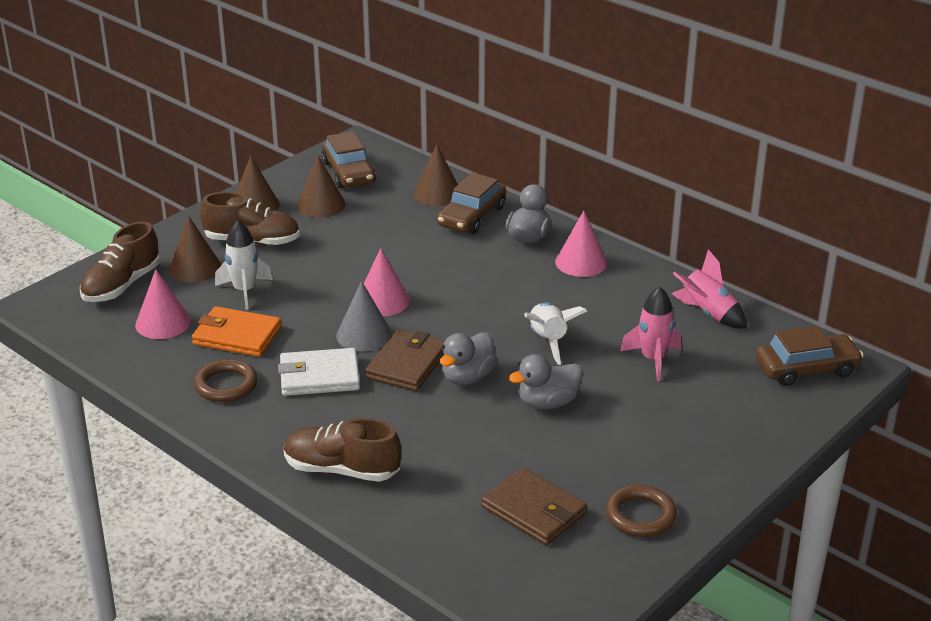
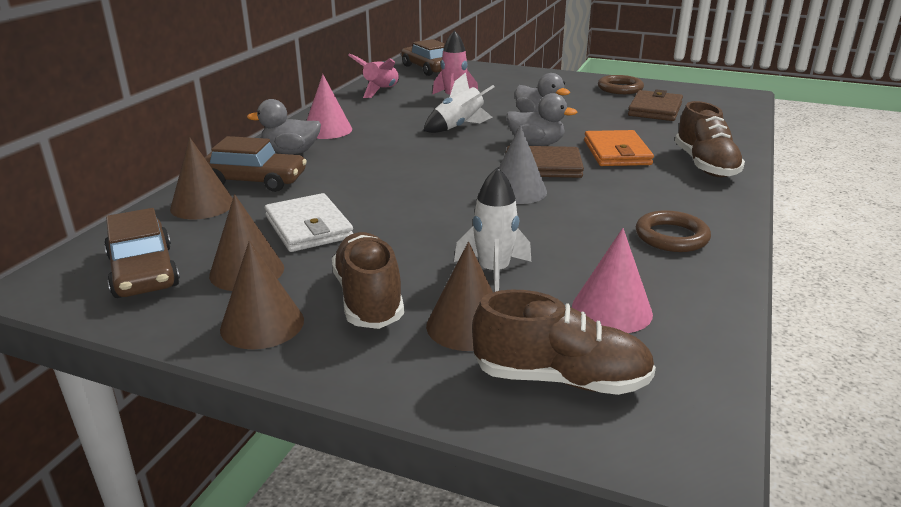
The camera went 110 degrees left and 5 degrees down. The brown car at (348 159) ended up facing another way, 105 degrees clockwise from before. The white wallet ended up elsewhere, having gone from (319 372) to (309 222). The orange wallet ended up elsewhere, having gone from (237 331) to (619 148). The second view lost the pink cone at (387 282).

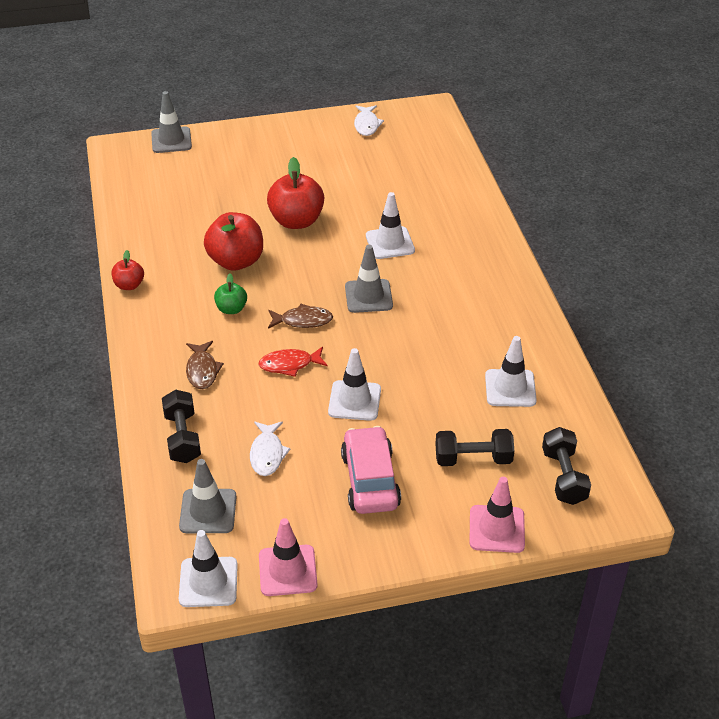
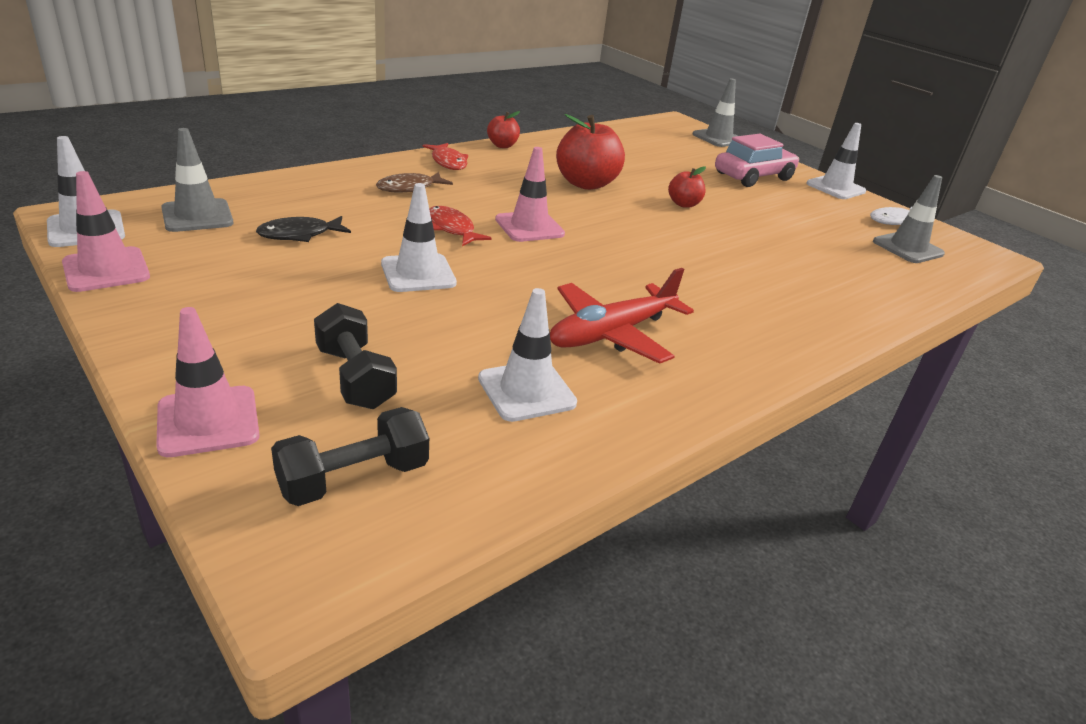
The camera went 60 degrees right and 10 degrees down. What was the white fish at (270 449) turned into the black fish at (303 229). The second view gained the red fish at (445 156). Where the brown fish stood at (300 316), the pink traffic cone came to stand at (530 194). The second view gained the red plane at (622 316). The size of the red apple at (295 193) changed by a factor of 0.53. The pink car ended up elsewhere, having gone from (371 470) to (757 160). The white traffic cone ended up elsewhere, having gone from (390 225) to (836 161). The grey traffic cone ended up elsewhere, having gone from (369 279) to (909 219). The second view lost the black dumbbell at (181 426). The second view lost the green apple at (230 294).

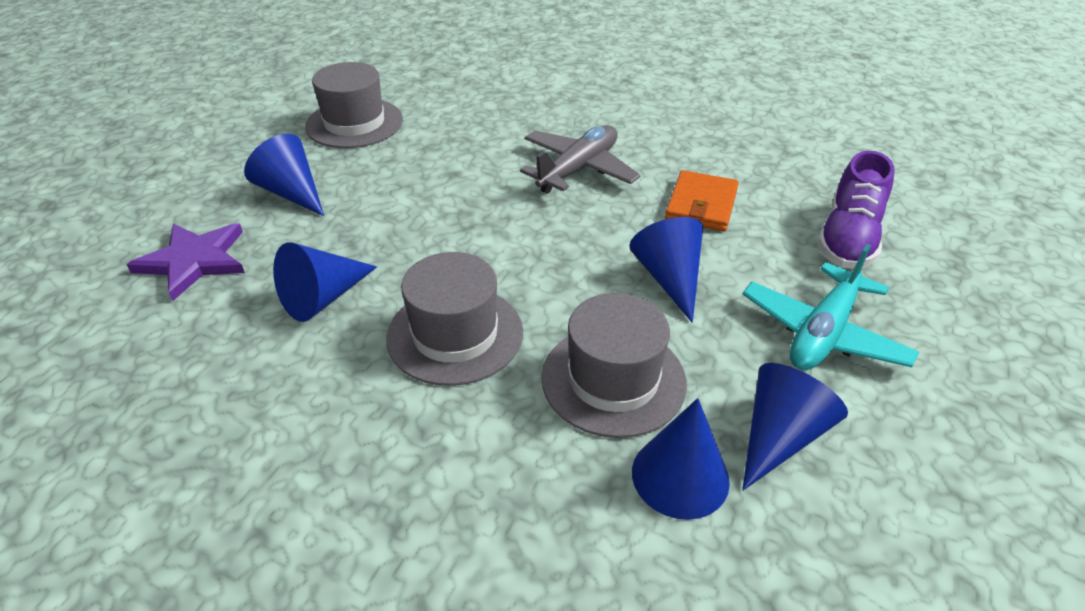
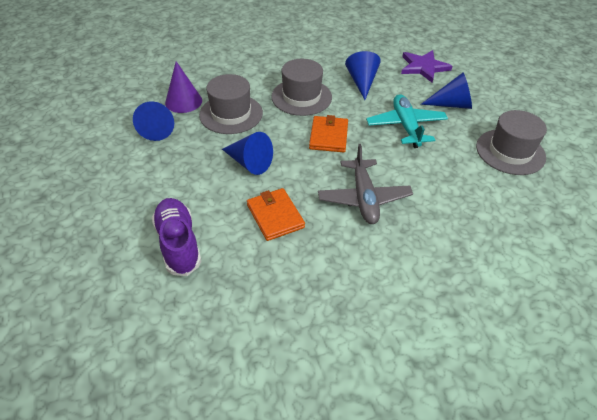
The camera went 135 degrees right and 5 degrees up. What was the blue cone at (681 459) turned into the purple cone at (183 87). The second view gained the orange wallet at (328 133). The turquoise plane ended up elsewhere, having gone from (831 307) to (407 121).

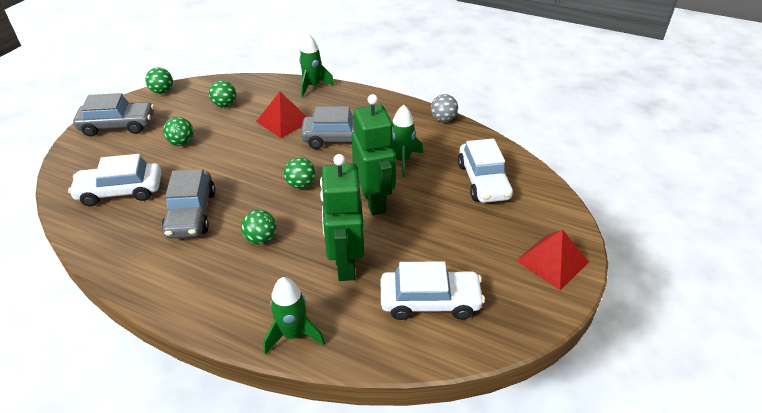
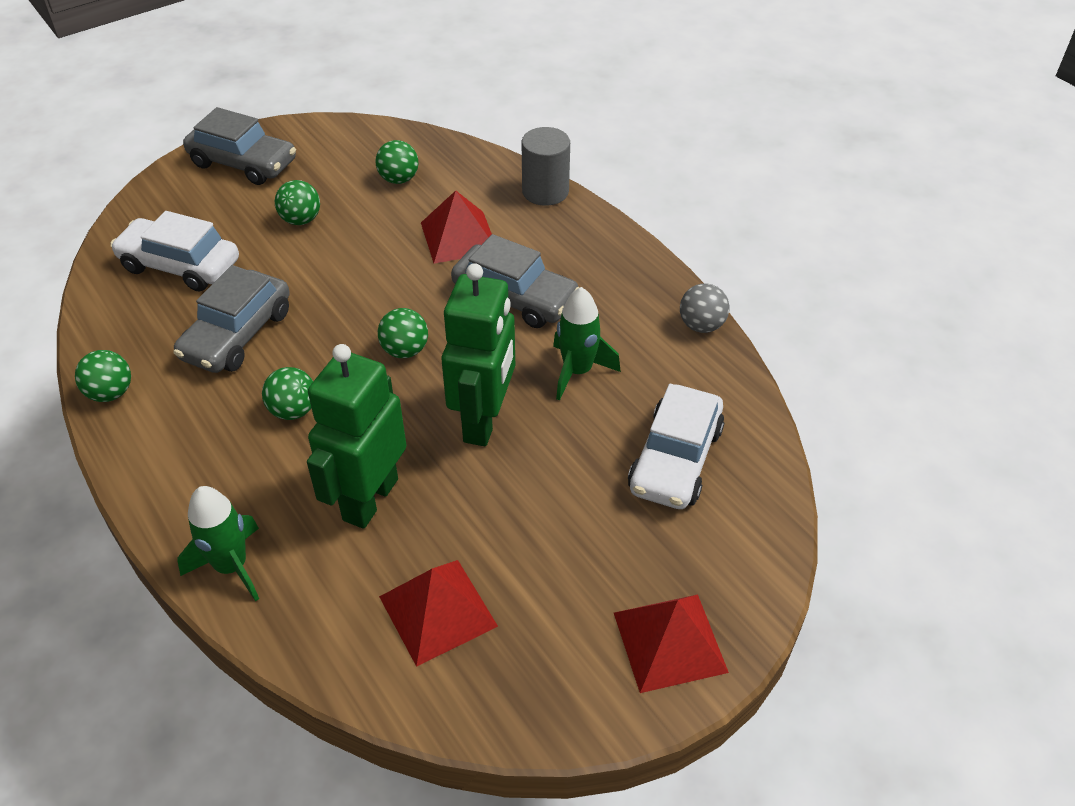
The camera went 30 degrees right and 5 degrees up. The green ball ended up elsewhere, having gone from (159 81) to (103 376). Where the white car stood at (433 290), the red pyramid came to stand at (438 613). Where the green rocket stood at (316 65), the grey cylinder came to stand at (545 166).

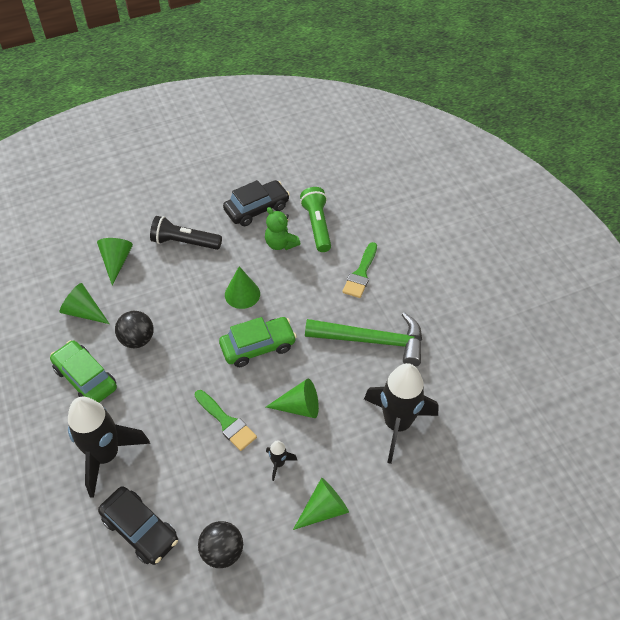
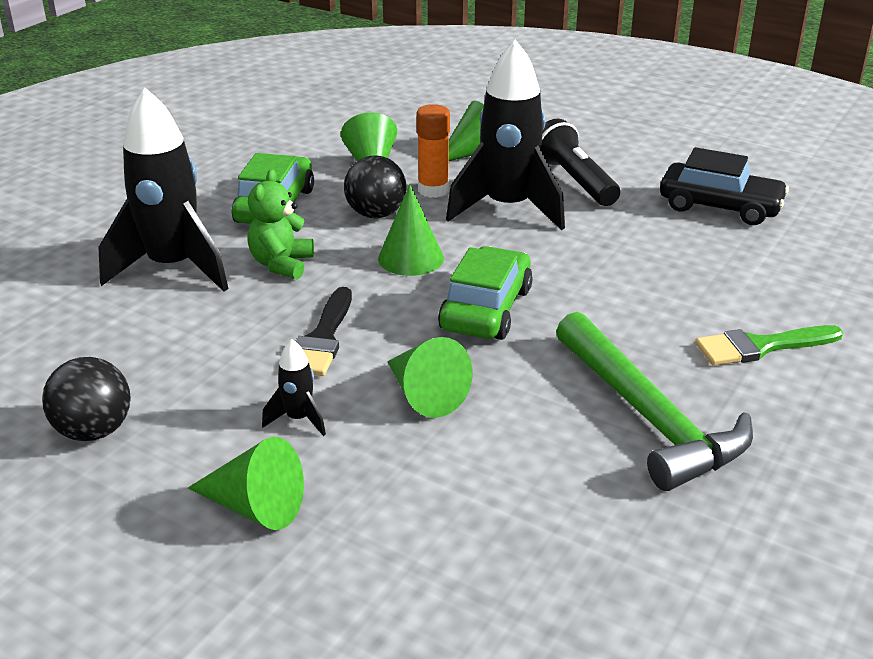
The camera went 55 degrees right and 20 degrees down. The green teddy bear ended up elsewhere, having gone from (282 228) to (280 224). What was the green brush at (226 420) turned into the black brush at (323 331). The green cone ended up elsewhere, having gone from (242 287) to (411 230). The second view gained the orange glue stick at (433 151). The green car at (258 342) ended up facing another way, 105 degrees counterclockwise from before. The black rocket ended up elsewhere, having gone from (401 413) to (505 135). The second view lost the black car at (138 525). The second view lost the green flashlight at (315 219).

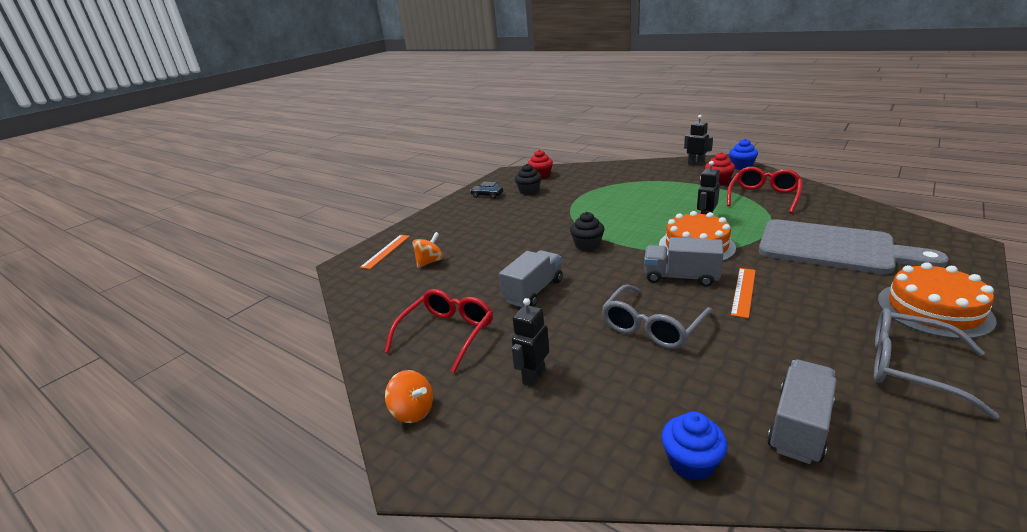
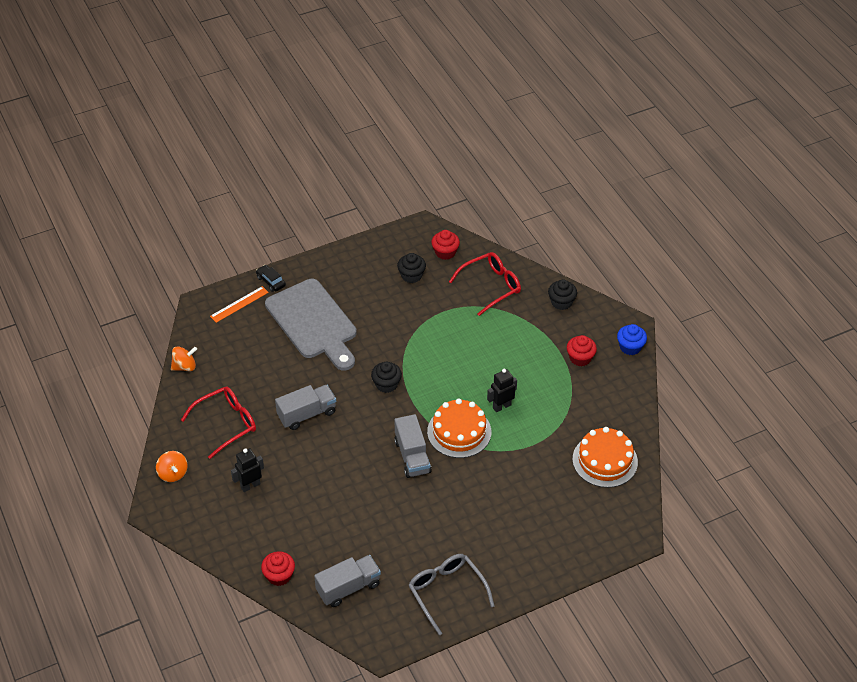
The camera went 25 degrees right and 20 degrees up. The orange spinning top ended up elsewhere, having gone from (427 250) to (184 358). The black car ended up elsewhere, having gone from (486 190) to (271 278). What was the blue cupcake at (694 446) turned into the red cupcake at (278 568). The grey cutting board ended up elsewhere, having gone from (854 246) to (311 325). The grey truck at (684 262) ended up facing another way, 150 degrees counterclockwise from before. The red glasses ended up elsewhere, having gone from (764 190) to (485 284). The second view gained the black cupcake at (562 294). The orange cake ended up elsewhere, having gone from (937 300) to (605 457). The second view lost the grey glasses at (657 317). The second view lost the black robot at (698 140). The second view lost the orange ruler at (743 293).

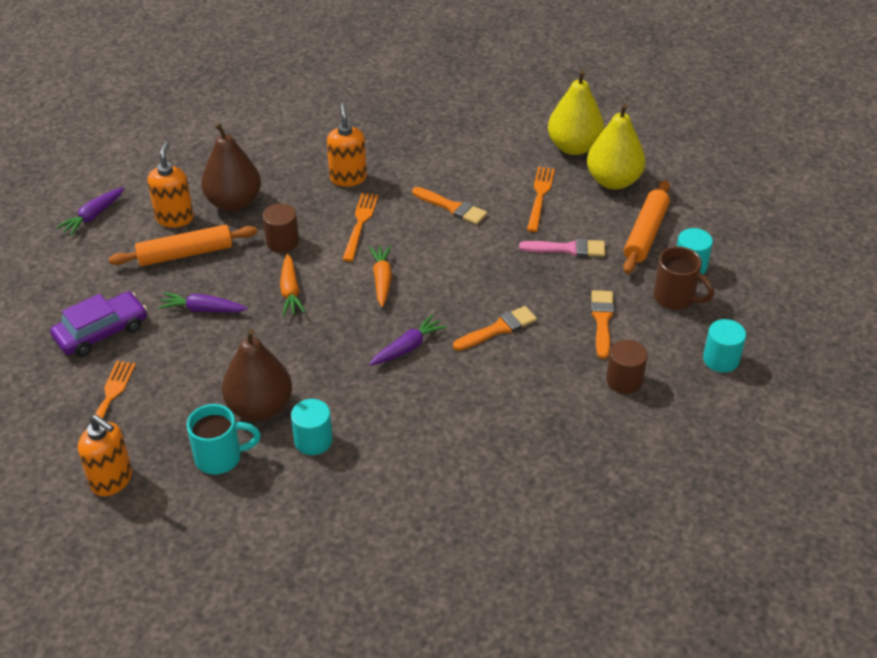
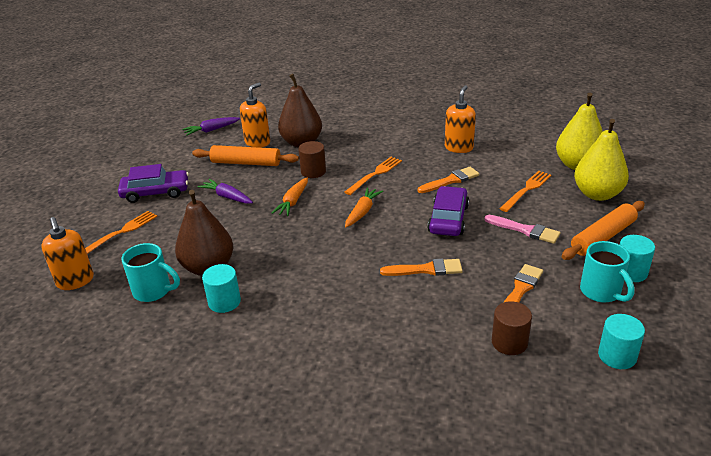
The camera went 30 degrees right and 10 degrees down. The orange brush at (449 206) ended up facing another way, 90 degrees counterclockwise from before. The second view gained the purple car at (448 211). The orange soap dispenser ended up elsewhere, having gone from (347 145) to (460 119). What was the brown mug at (683 278) turned into the turquoise mug at (607 272). The second view lost the purple carrot at (408 340).

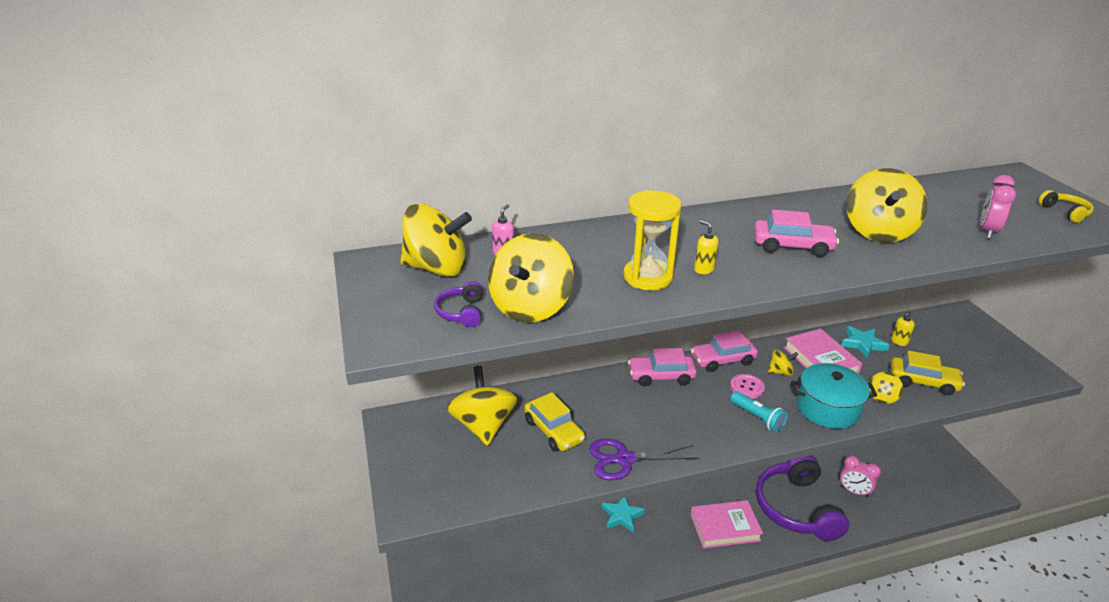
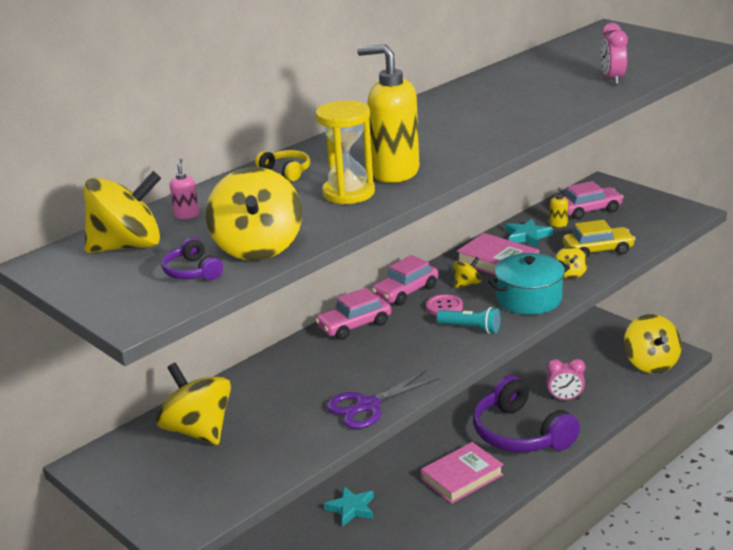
The camera went 25 degrees left and 5 degrees down. The yellow headphones ended up elsewhere, having gone from (1066 206) to (282 165). The size of the yellow soap dispenser at (706 247) changed by a factor of 2.42. The pink car ended up elsewhere, having gone from (796 233) to (593 200). The yellow spinning top ended up elsewhere, having gone from (886 205) to (653 344). The second view lost the yellow car at (554 421).

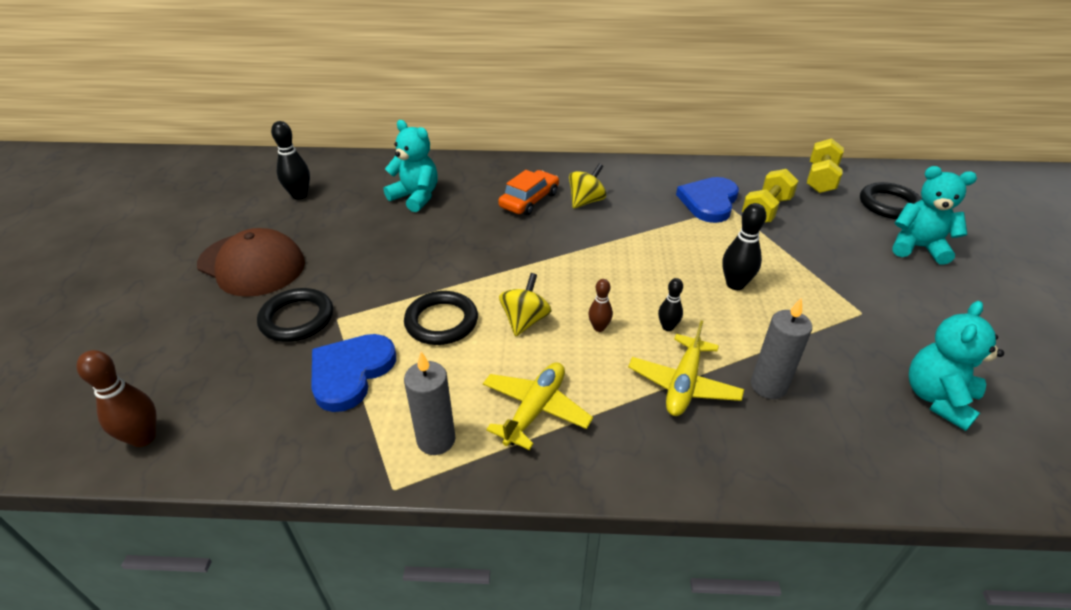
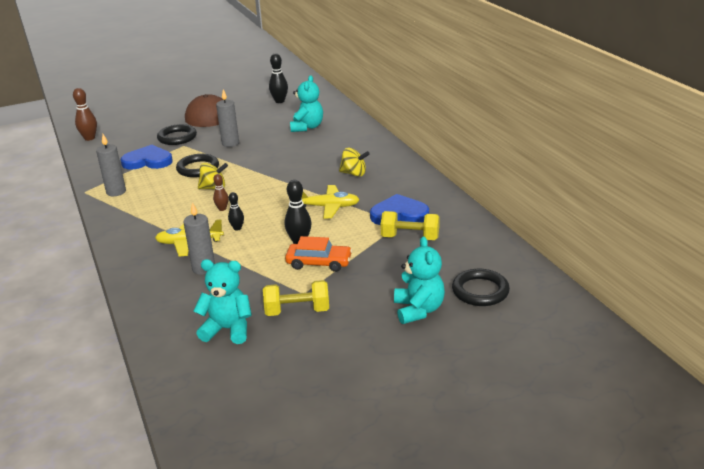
The camera went 65 degrees right and 10 degrees down. The second view gained the grey candle at (227 118). The yellow dumbbell ended up elsewhere, having gone from (825 165) to (296 298). The orange car ended up elsewhere, having gone from (528 192) to (318 254). The yellow plane ended up elsewhere, having gone from (538 406) to (331 201).

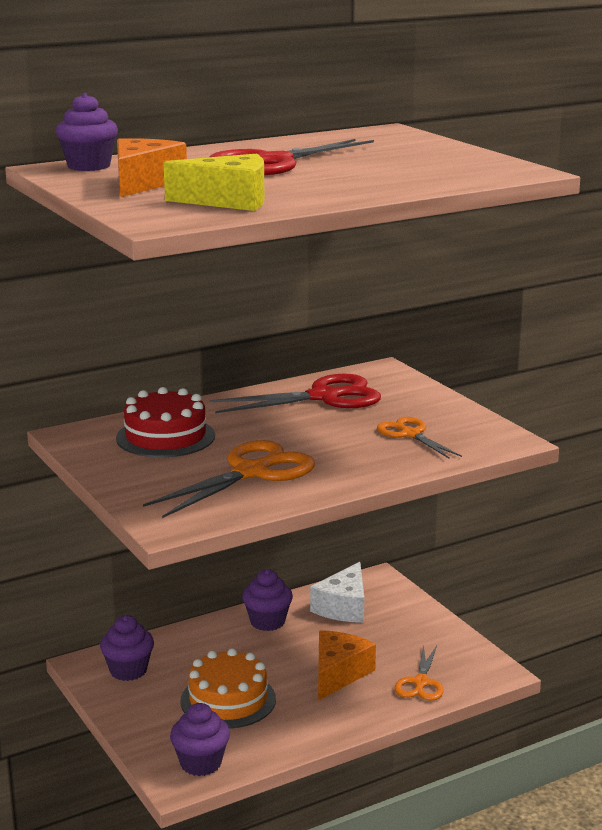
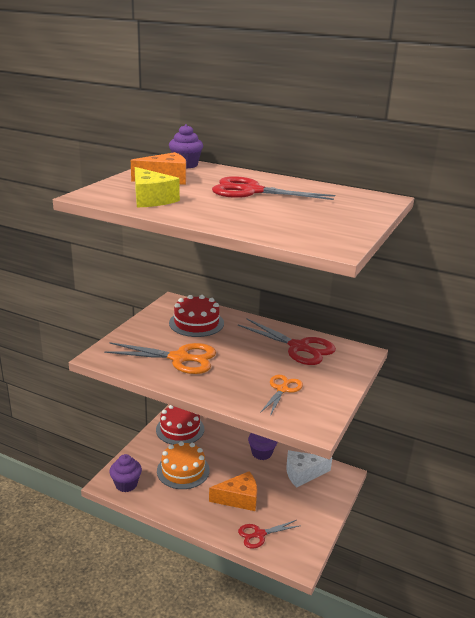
The camera went 55 degrees right and 5 degrees up. Where the purple cupcake stood at (127 648), the red cake came to stand at (180 425). What was the orange scissors at (419 673) turned into the red scissors at (269 534).

